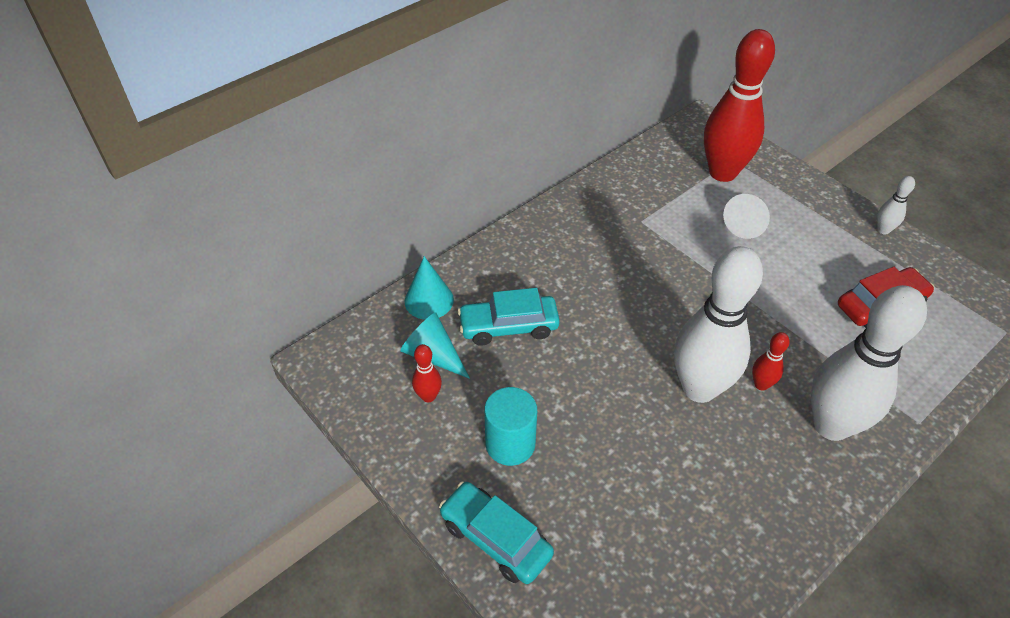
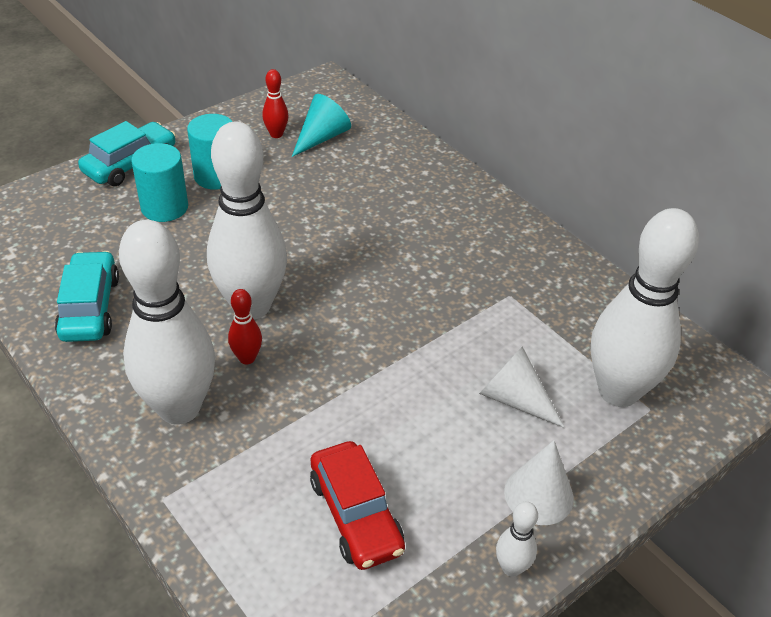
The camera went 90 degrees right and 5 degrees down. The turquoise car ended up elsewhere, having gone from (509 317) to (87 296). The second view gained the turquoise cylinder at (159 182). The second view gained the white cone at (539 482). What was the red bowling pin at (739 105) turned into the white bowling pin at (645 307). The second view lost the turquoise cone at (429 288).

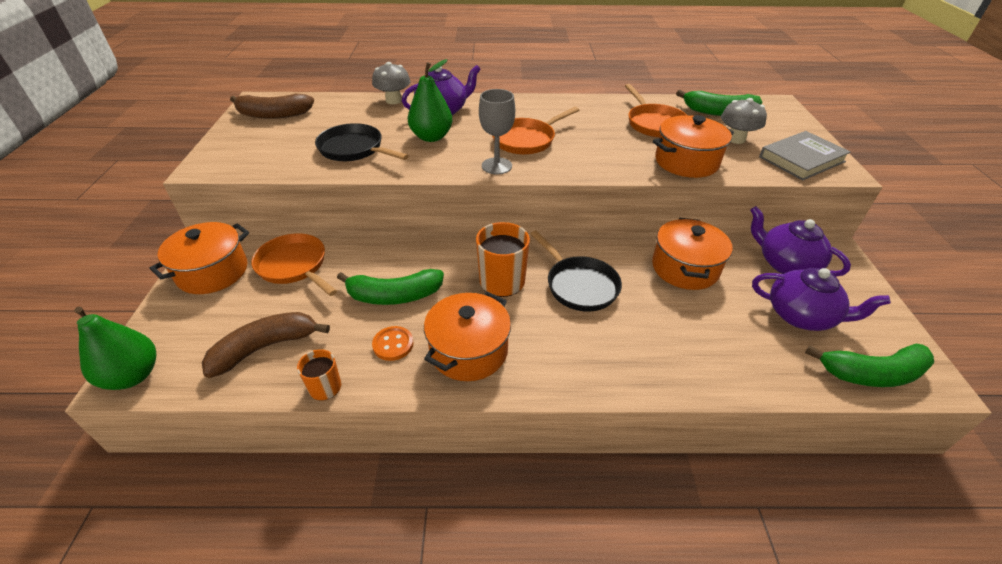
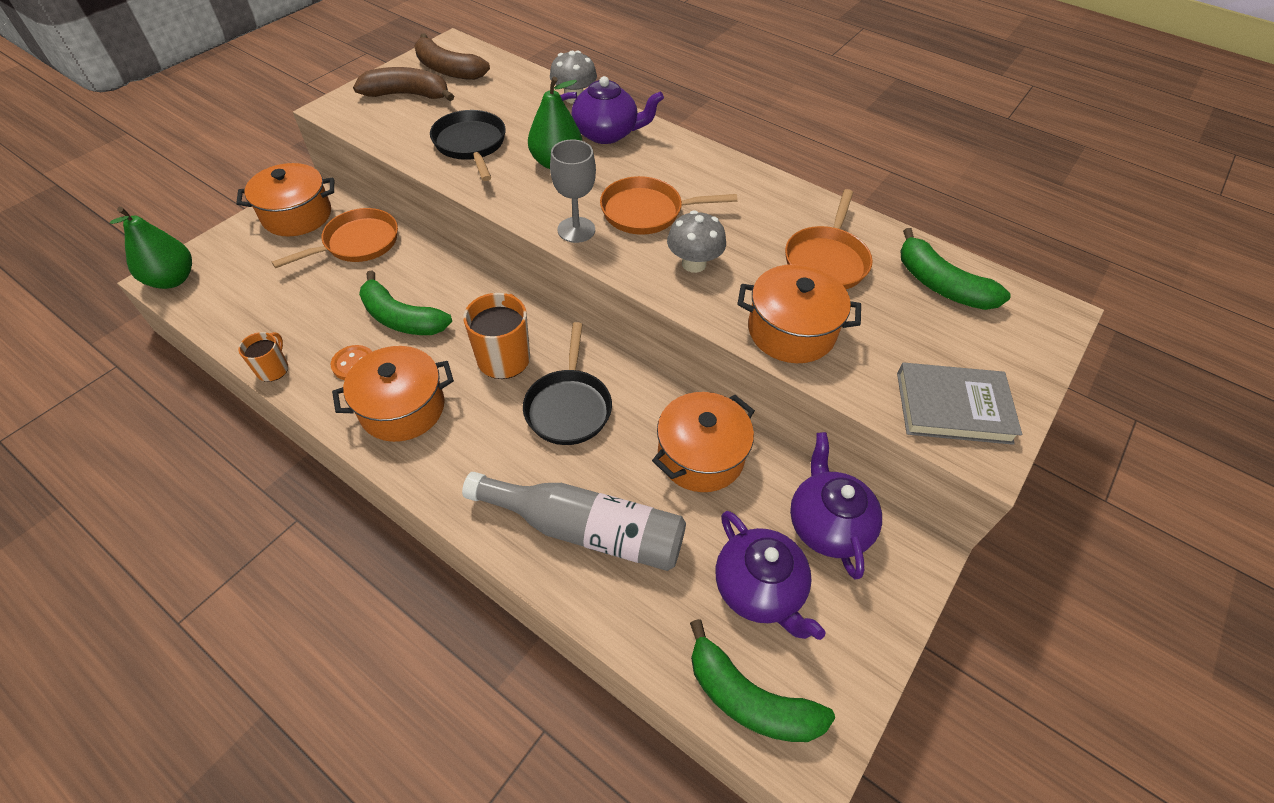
The camera went 35 degrees right and 10 degrees up. The orange pan at (294 264) ended up facing another way, 60 degrees clockwise from before. The brown banana ended up elsewhere, having gone from (266 345) to (403 84). The second view gained the grey bottle at (574 521). The grey mushroom ended up elsewhere, having gone from (744 121) to (696 241).

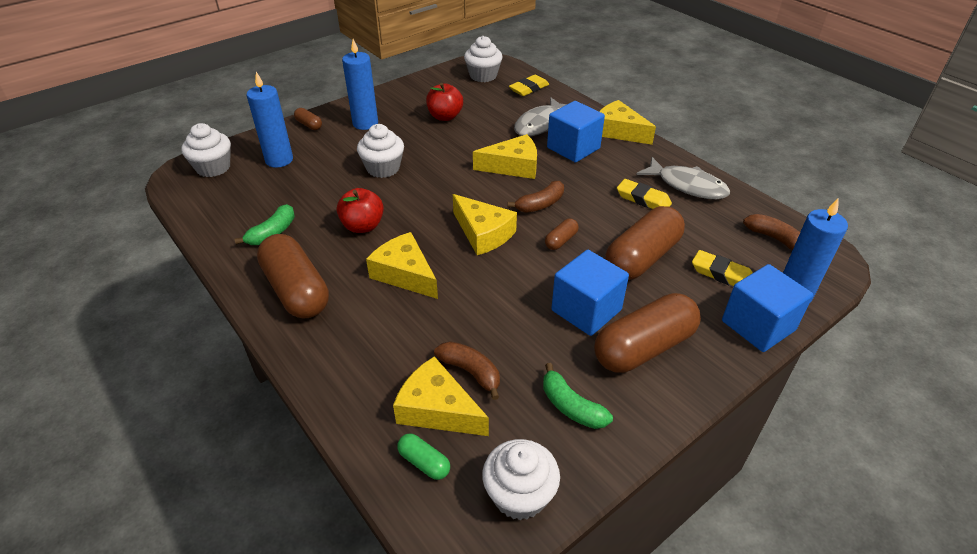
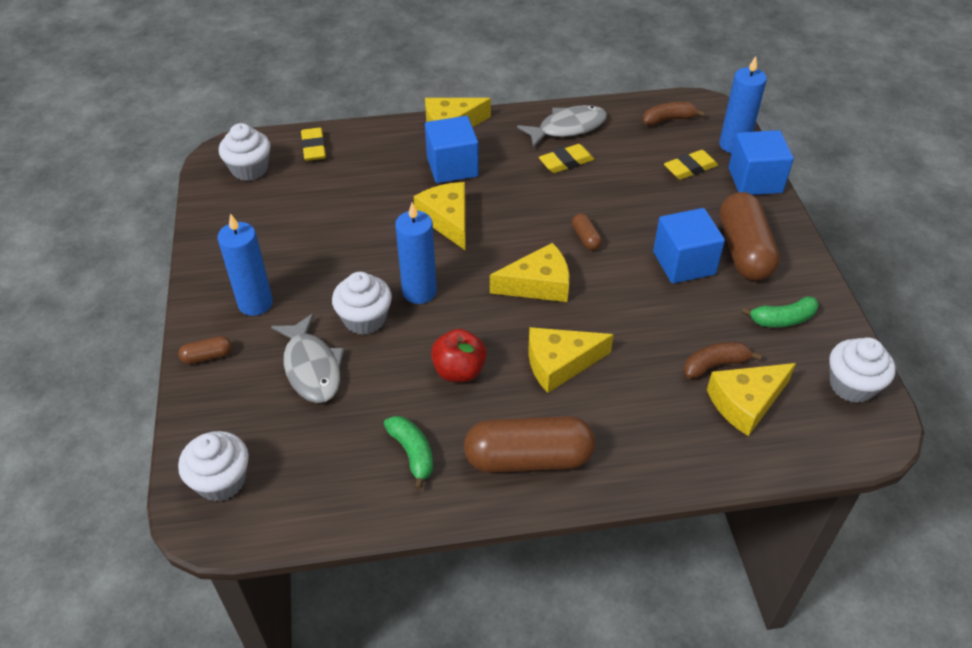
The camera went 60 degrees left and 5 degrees up. The grey fish ended up elsewhere, having gone from (540 116) to (307 358). The blue candle ended up elsewhere, having gone from (270 120) to (416 253). The yellow cheese at (505 156) ended up facing another way, 45 degrees counterclockwise from before. The second view lost the green capsule at (423 456). The second view lost the red apple at (444 102). The second view lost the brown banana at (536 197). The second view lost the brown capsule at (645 243).

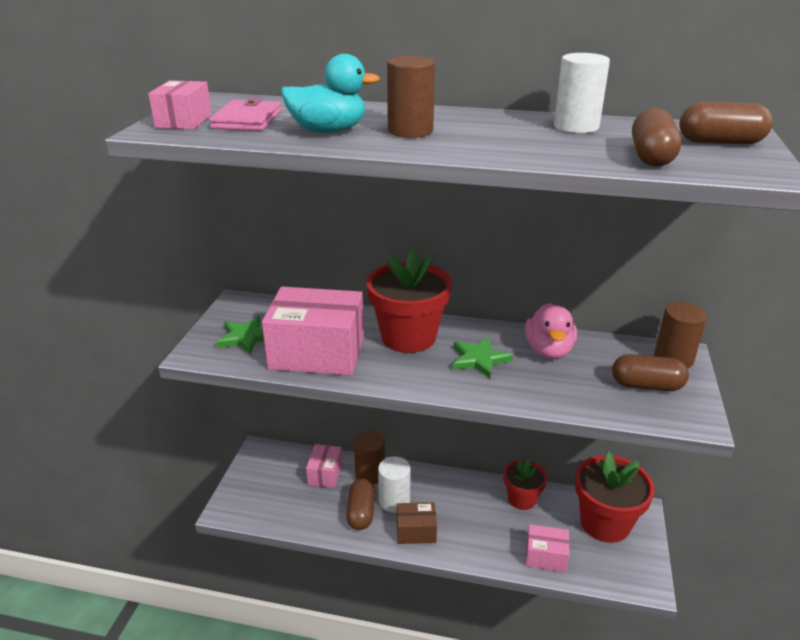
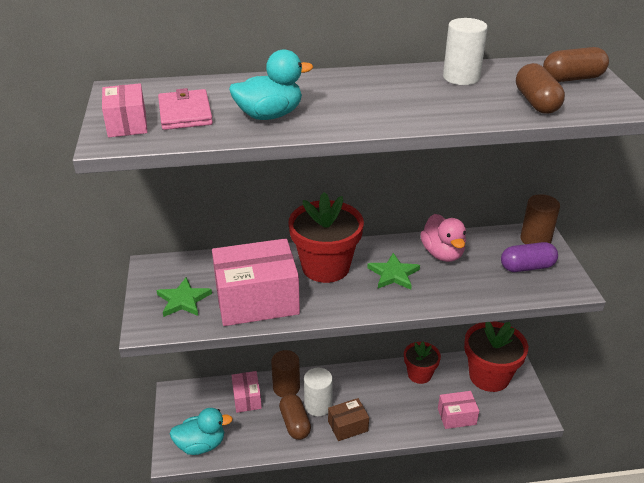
The camera went 20 degrees left and 5 degrees up. The second view gained the turquoise duck at (201 431). What was the brown capsule at (650 372) turned into the purple capsule at (529 257). The second view lost the brown cylinder at (411 97).

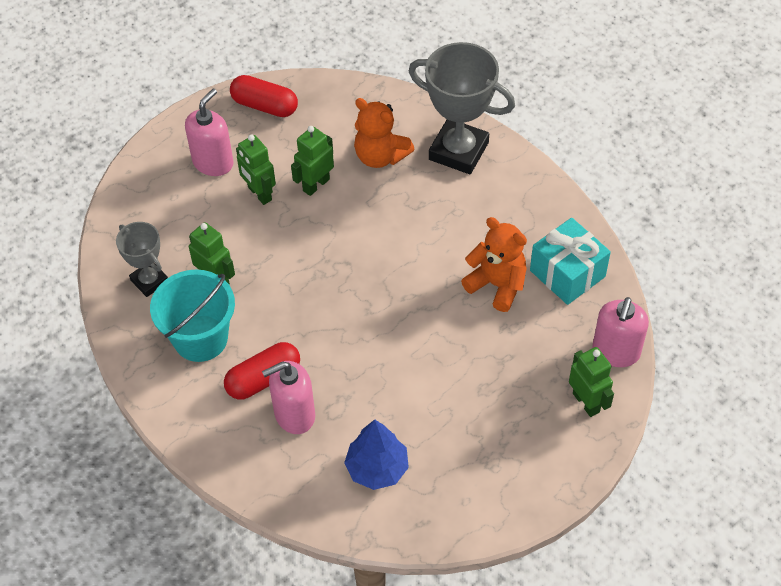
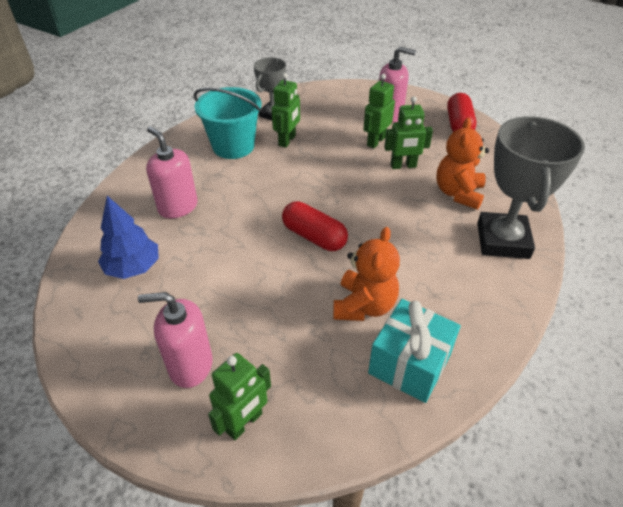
The camera went 70 degrees right and 10 degrees down. The pink soap dispenser ended up elsewhere, having gone from (620 332) to (175 340). The red capsule ended up elsewhere, having gone from (262 371) to (315 226). The green robot at (312 161) ended up facing another way, 150 degrees clockwise from before.

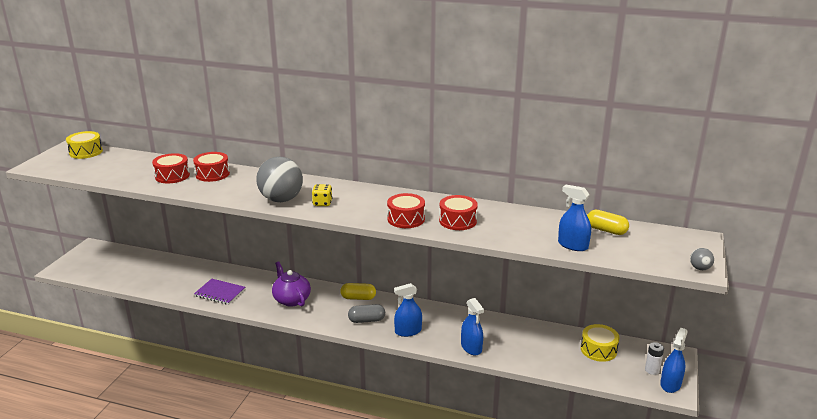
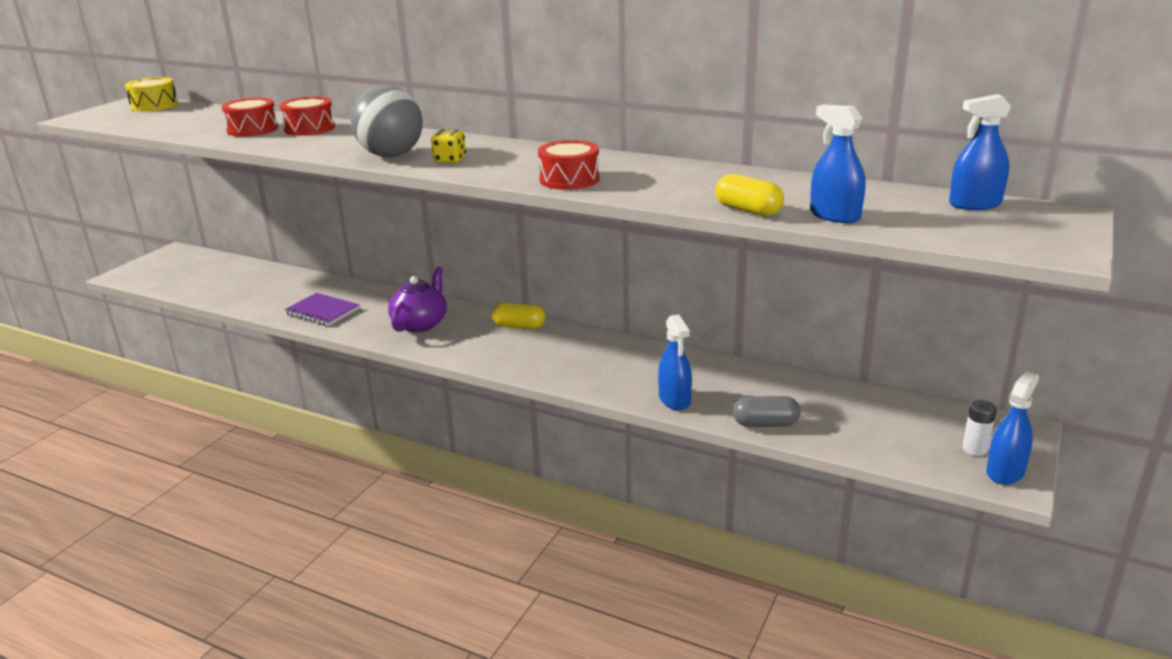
The camera went 10 degrees right and 0 degrees up. The purple teapot at (291 284) ended up facing another way, 45 degrees clockwise from before. The yellow capsule ended up elsewhere, having gone from (608 222) to (749 195). The grey capsule ended up elsewhere, having gone from (366 313) to (767 411). The blue spray bottle ended up elsewhere, having gone from (408 310) to (980 152). The second view lost the red drum at (458 212). The second view lost the yellow drum at (600 343). The second view lost the grey ball at (702 259).

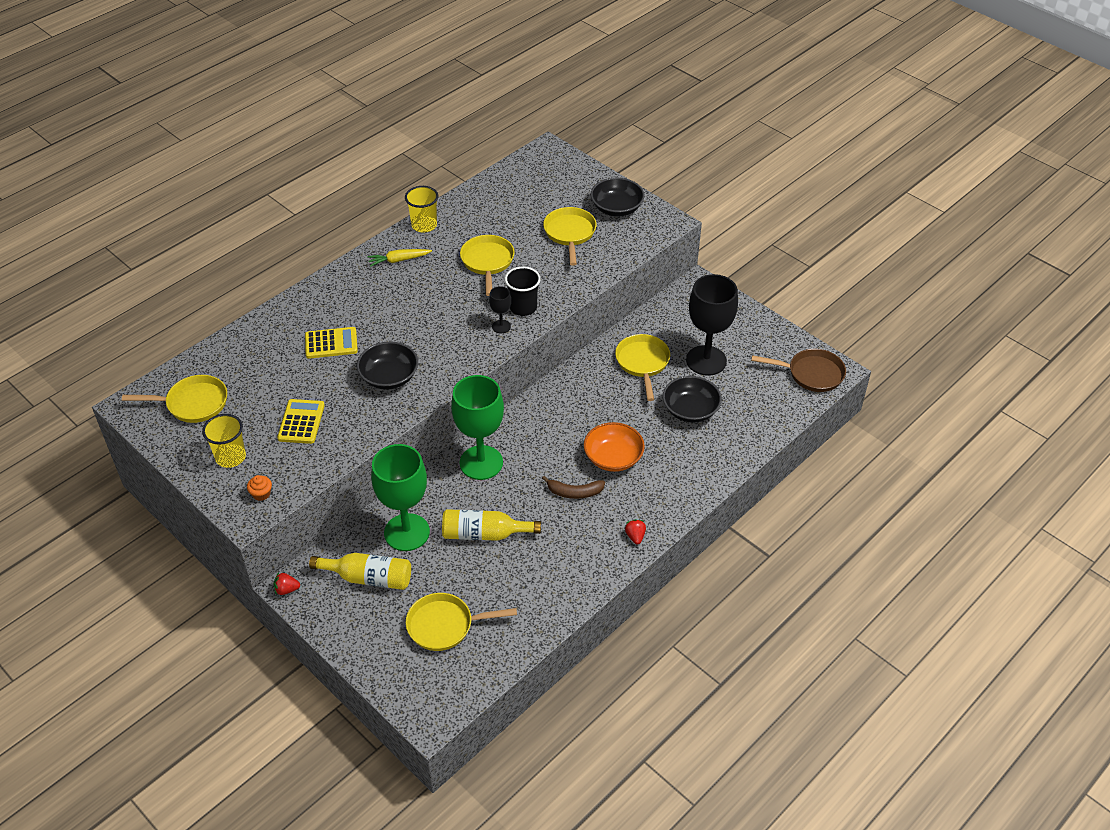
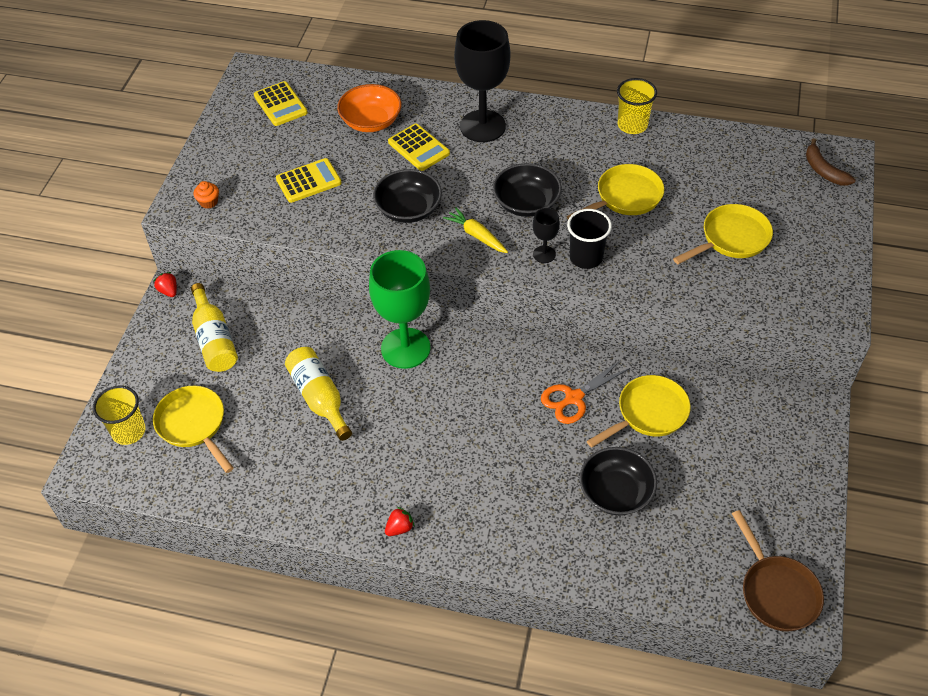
The camera went 60 degrees right and 5 degrees up. The yellow cup ended up elsewhere, having gone from (224 441) to (119 415). Where the yellow pan stood at (174 399), the yellow calculator came to stand at (281 103). The orange bowl ended up elsewhere, having gone from (614 447) to (369 108). The yellow carrot ended up elsewhere, having gone from (399 258) to (475 230). The black goblet ended up elsewhere, having gone from (712 325) to (482 81). The black bowl ended up elsewhere, having gone from (618 197) to (527 190). The second view gained the orange scissors at (585 392). The brown banana ended up elsewhere, having gone from (573 487) to (831 162). The second view lost the green goblet at (400 497).

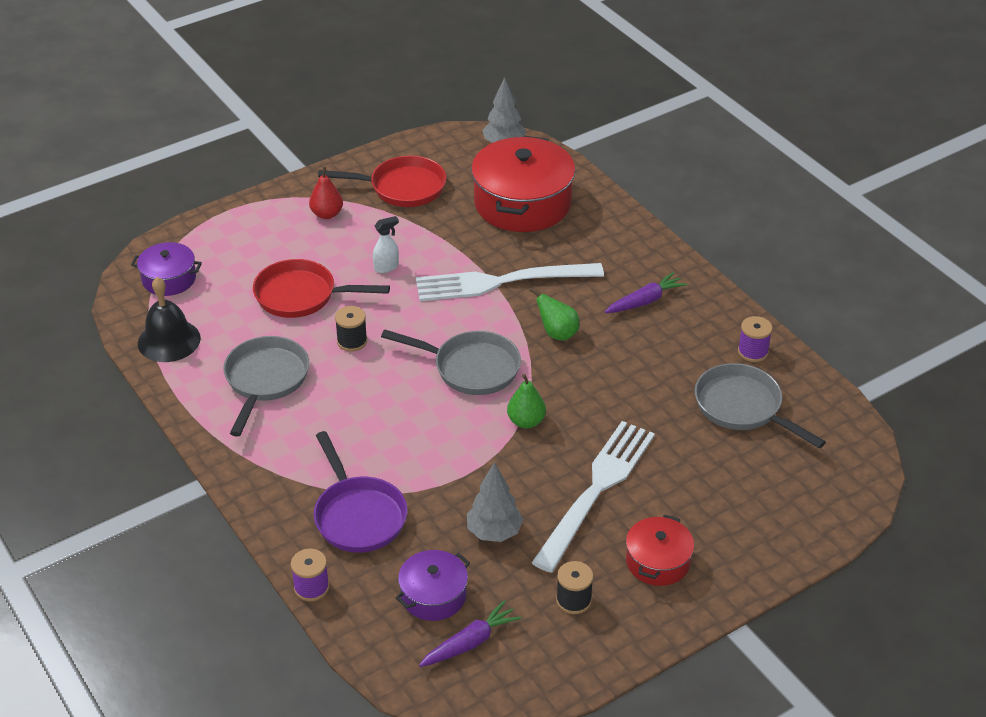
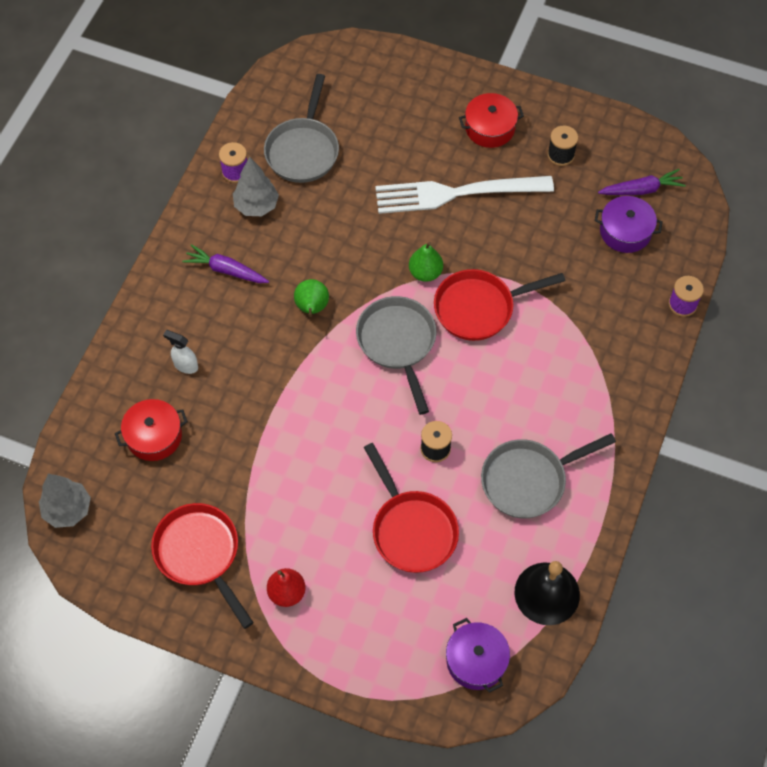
The camera went 125 degrees left and 20 degrees up. The size of the red pot at (523 184) changed by a factor of 0.52. The white spray bottle ended up elsewhere, having gone from (386 244) to (180 352). The grey tree ended up elsewhere, having gone from (495 502) to (256 186). The second view gained the red pan at (499 305). The purple carrot at (470 633) ended up facing another way, 150 degrees clockwise from before. The second view lost the purple pan at (361 492). The second view lost the white fork at (510 282).

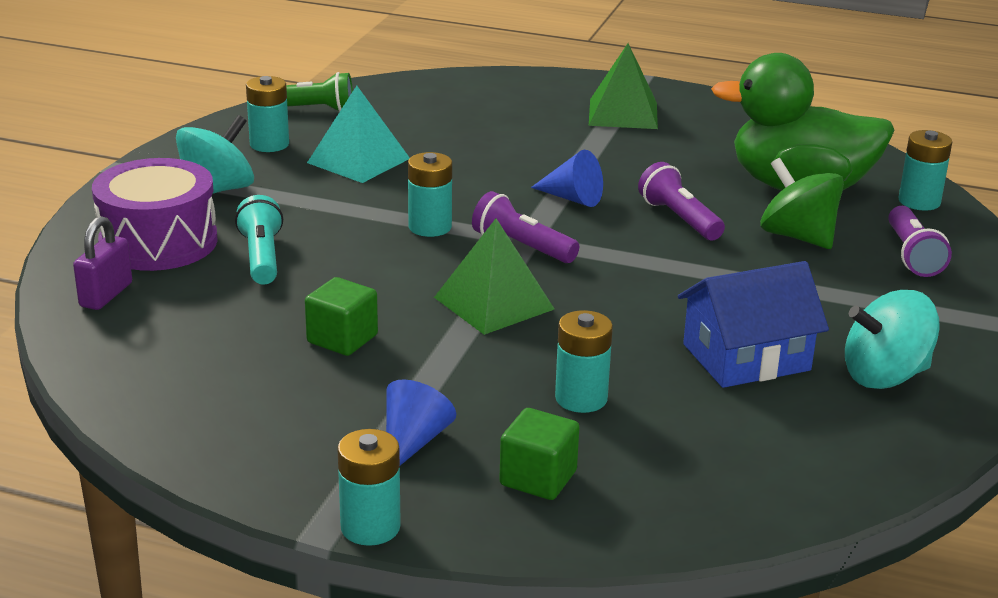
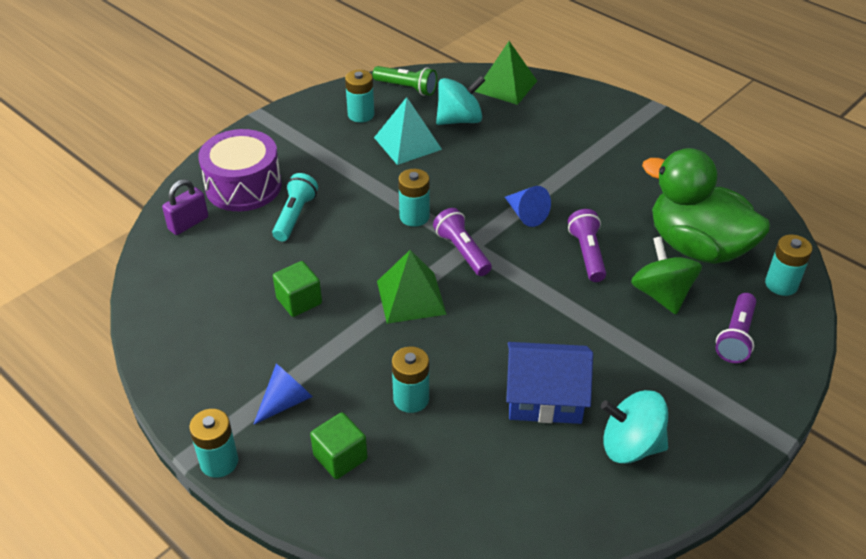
The camera went 25 degrees right and 15 degrees up. The turquoise spinning top ended up elsewhere, having gone from (215 154) to (461 100). The green pyramid ended up elsewhere, having gone from (623 86) to (506 73).

